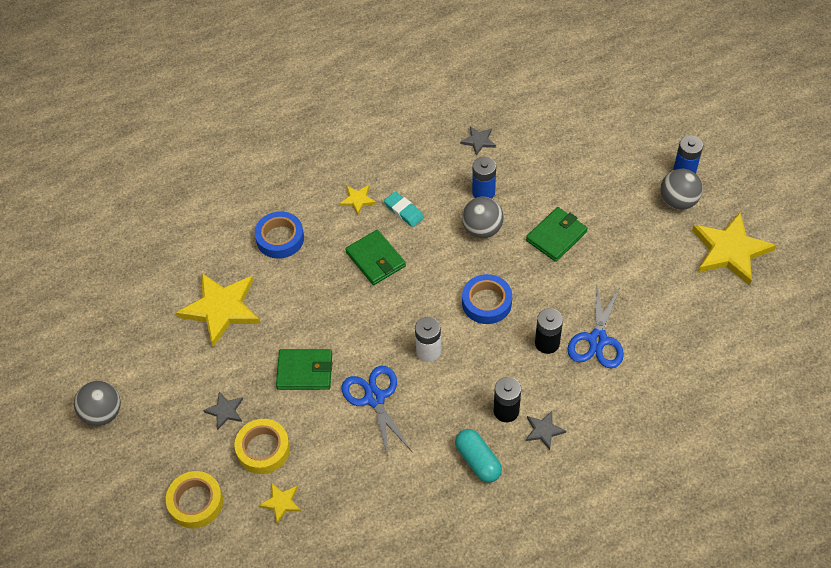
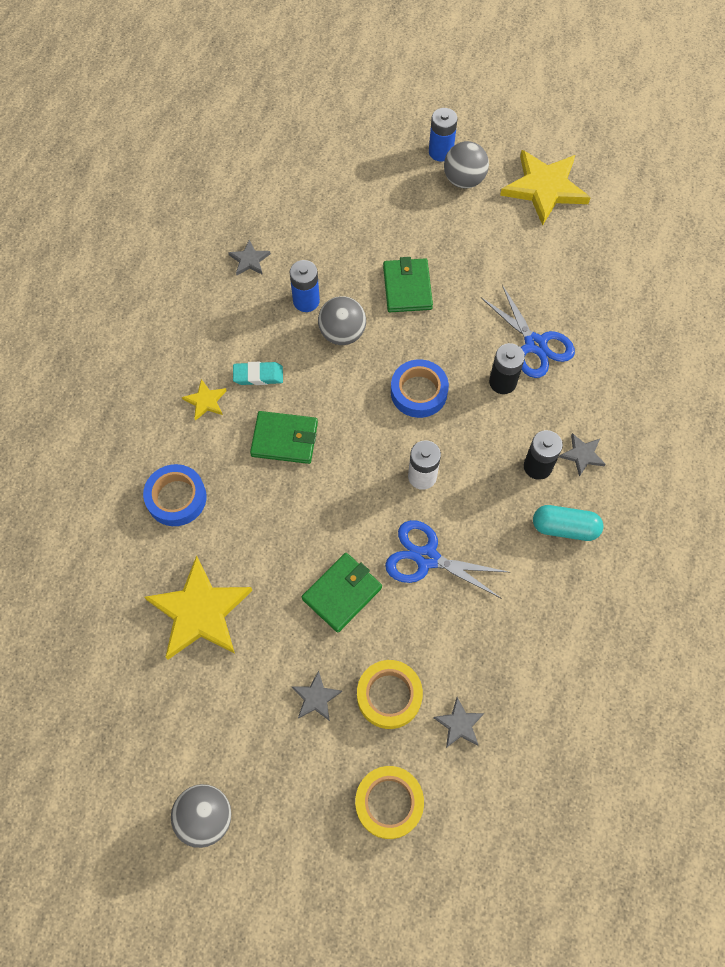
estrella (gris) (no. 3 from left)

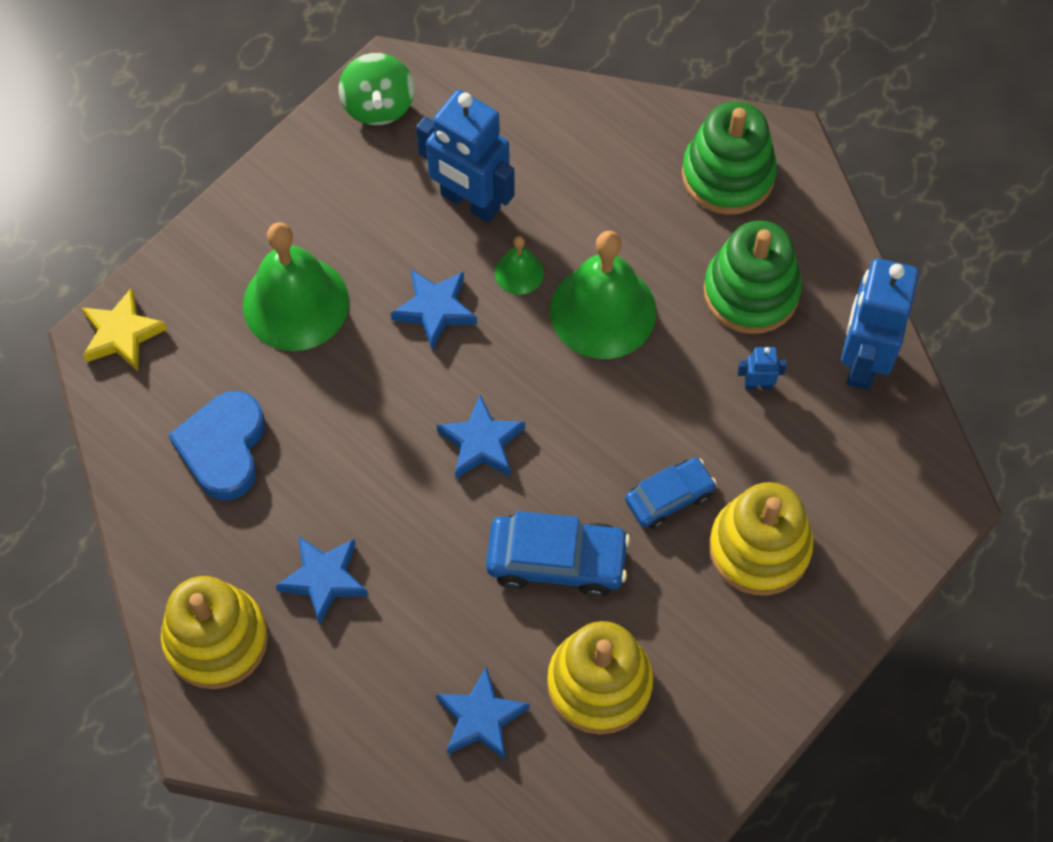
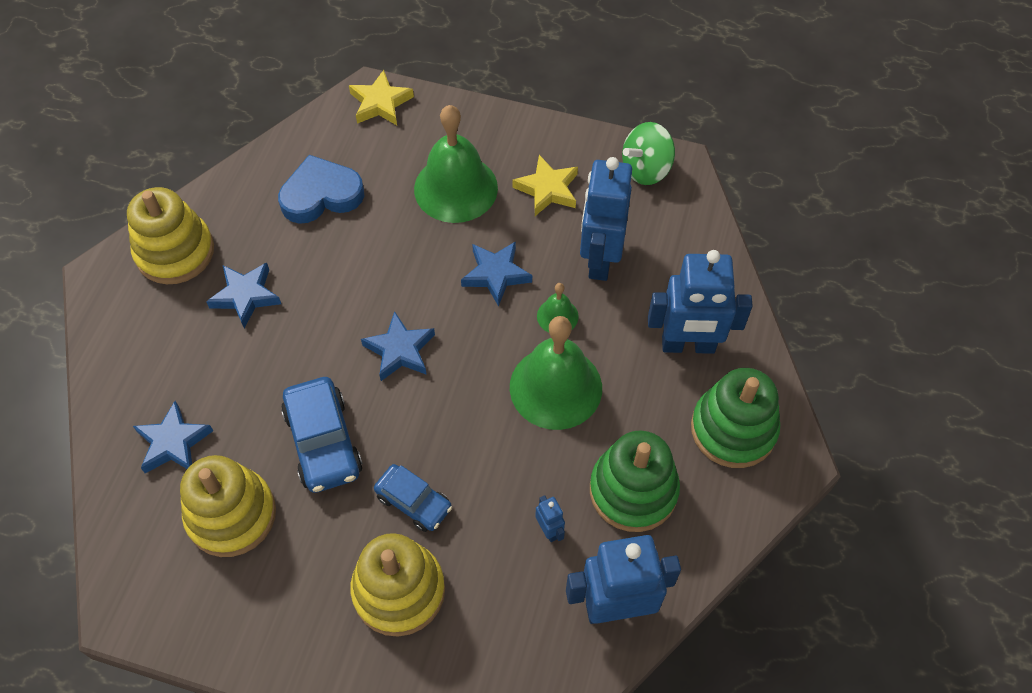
estrella (amarillo) (no. 2 from left)
robot (azul) (no. 4 from left)

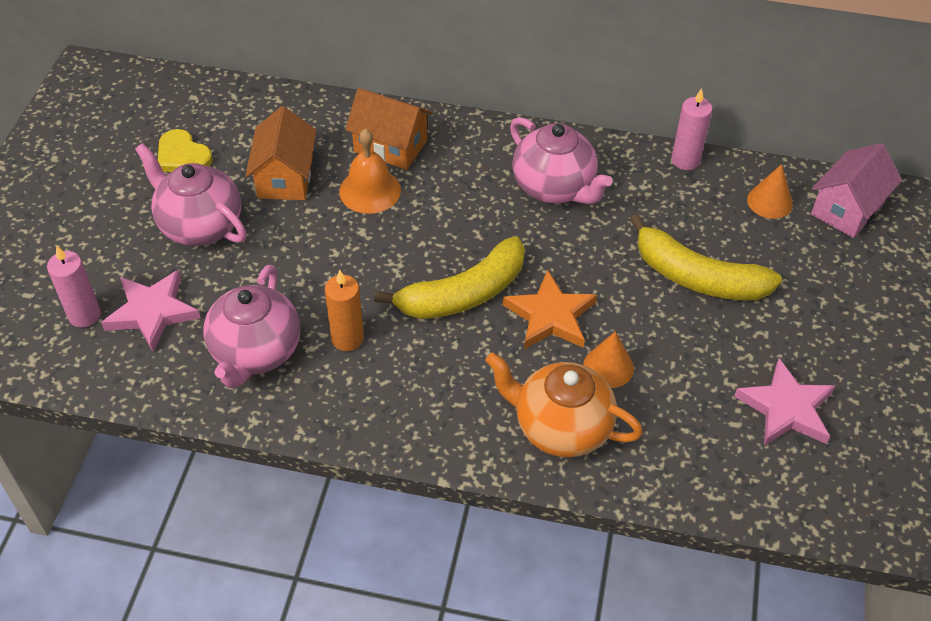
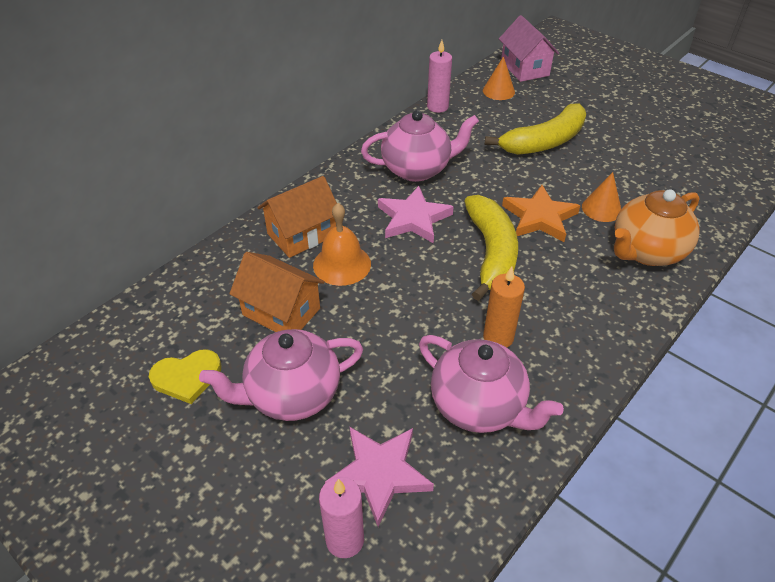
estrella (rosa) (no. 2 from left)

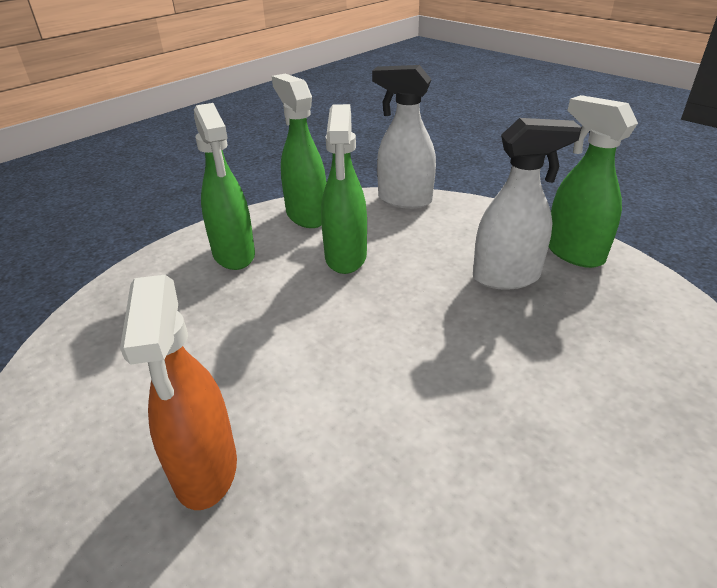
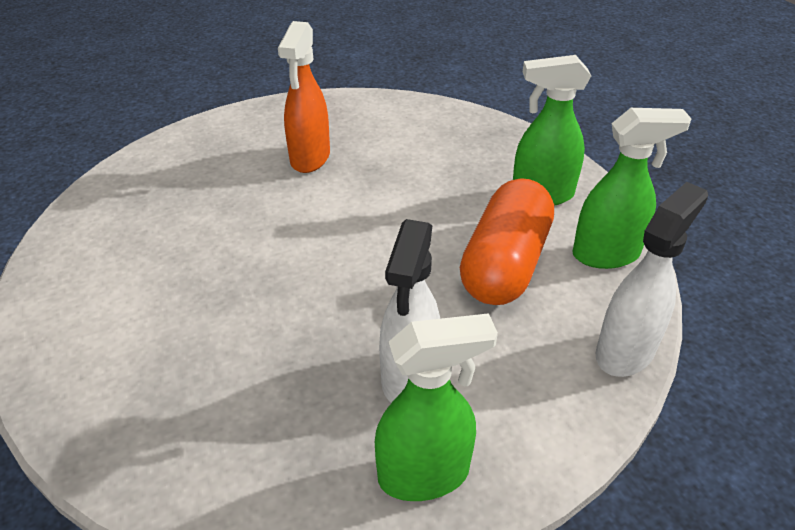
cápsula (naranja)
pulverizador (naranja)

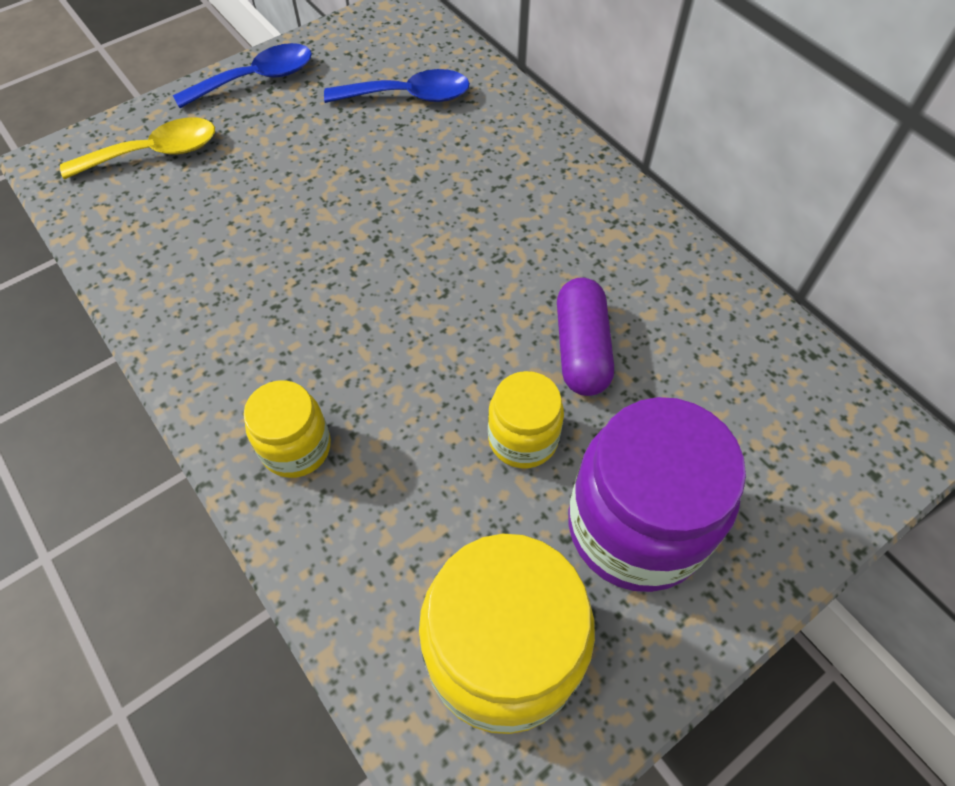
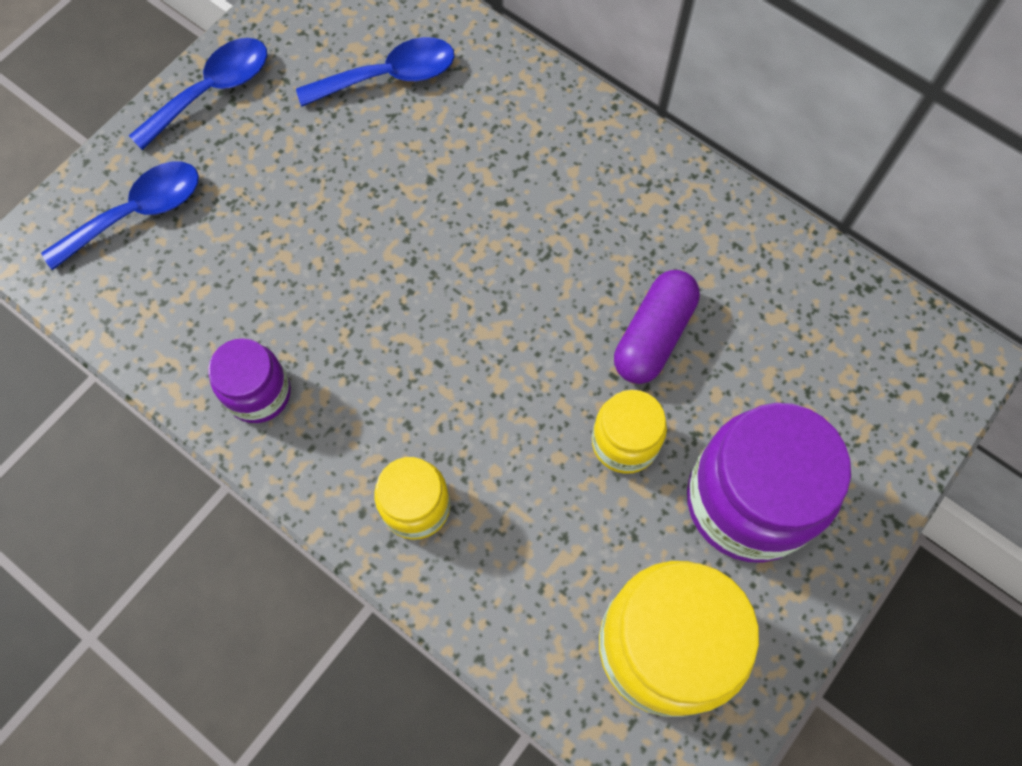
tarro (morado) (no. 1 from left)
cuchara (azul) (no. 1 from left)
cápsula (morado)

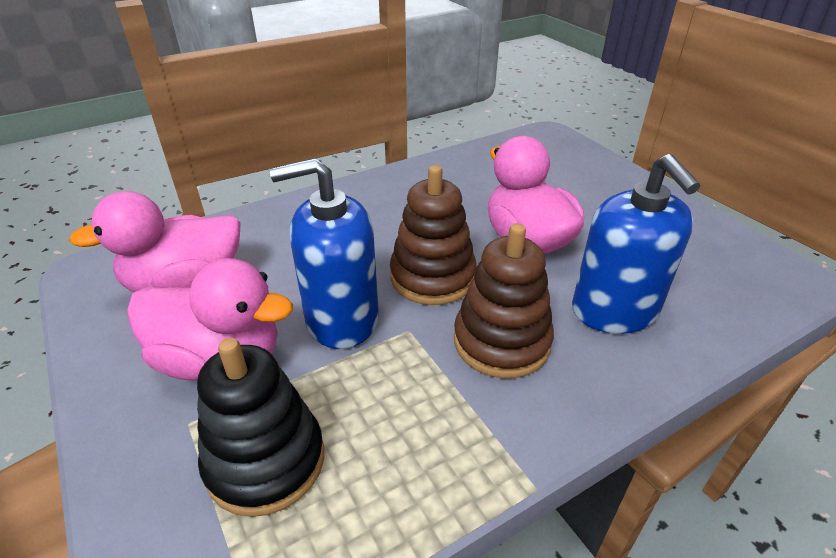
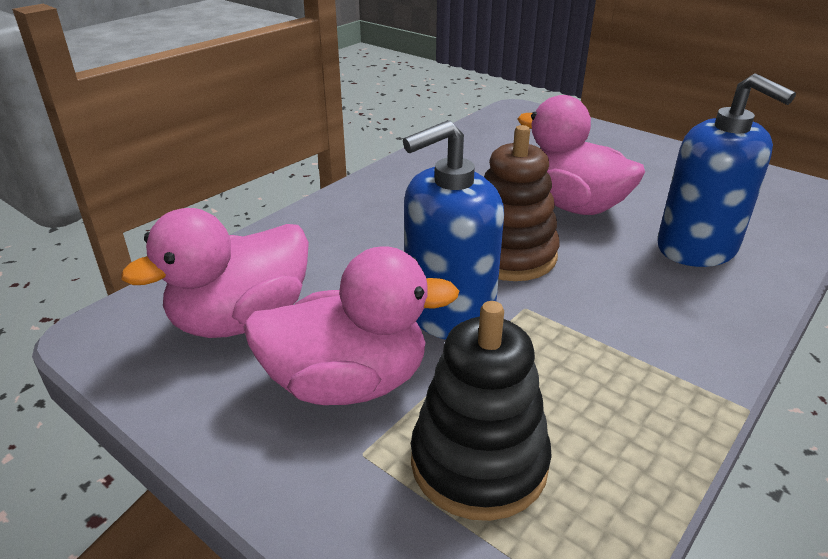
juguete apilable (marrón) (no. 2 from left in the first image)

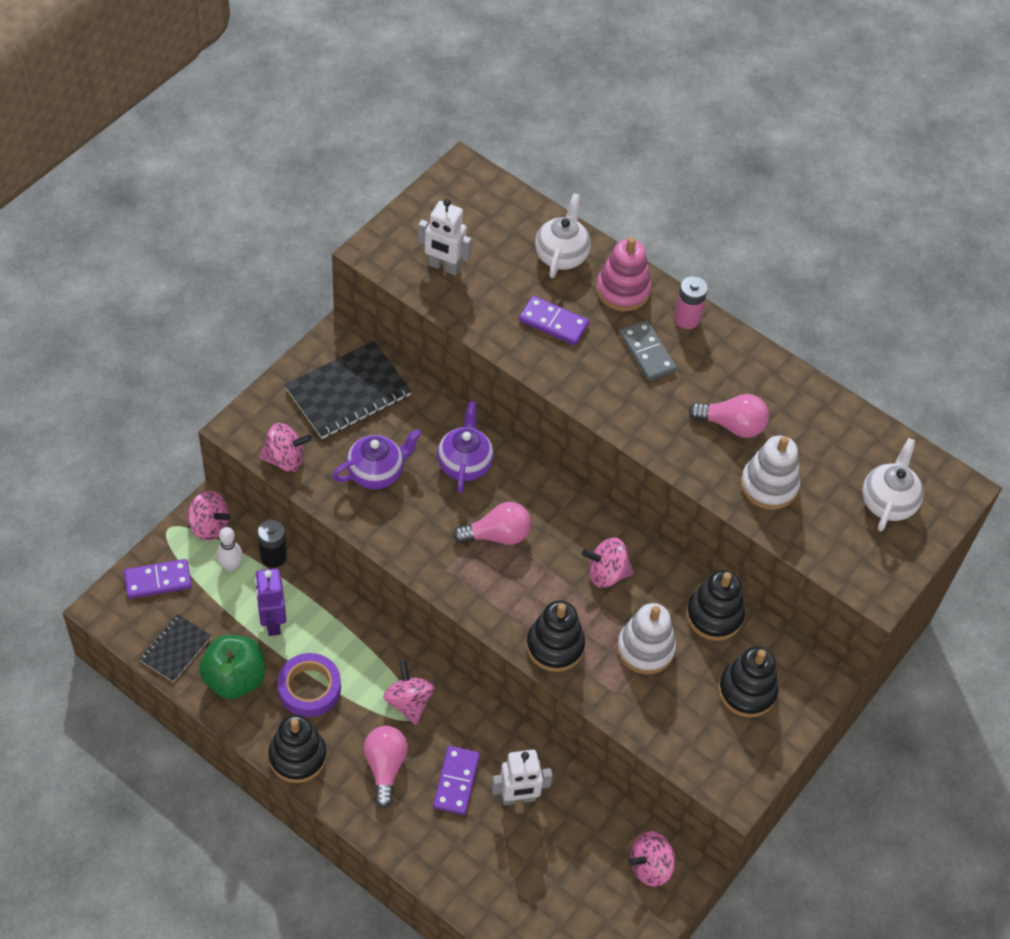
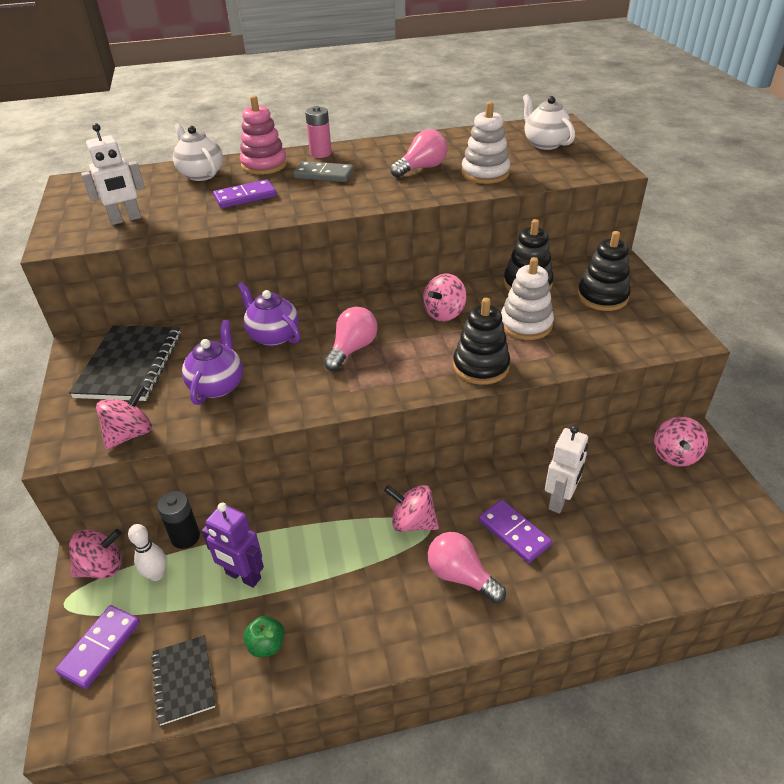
juguete apilable (negro) (no. 1 from left in the first image)
cinta adhesiva (morado)
manzana (verde)

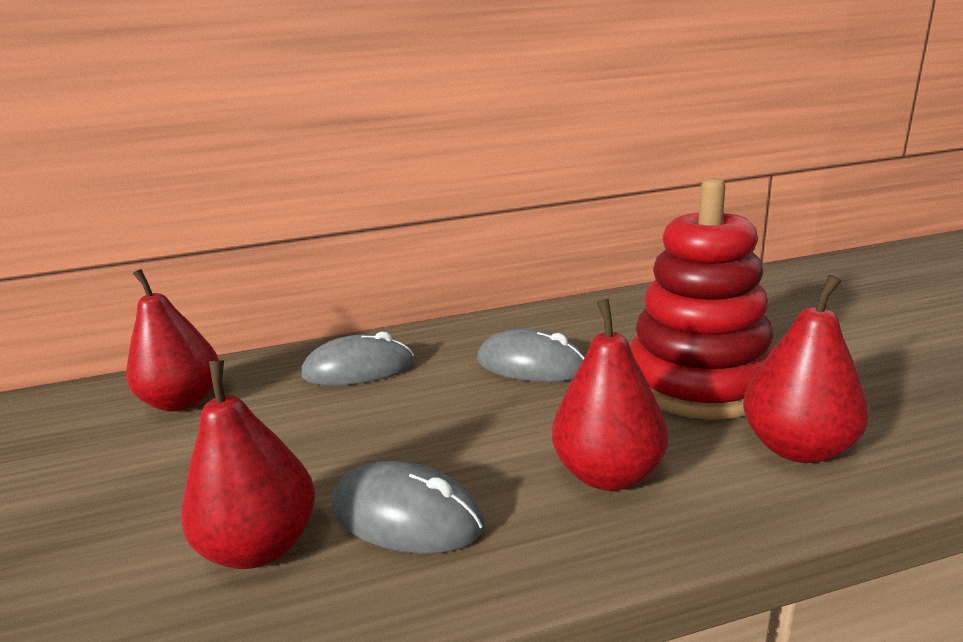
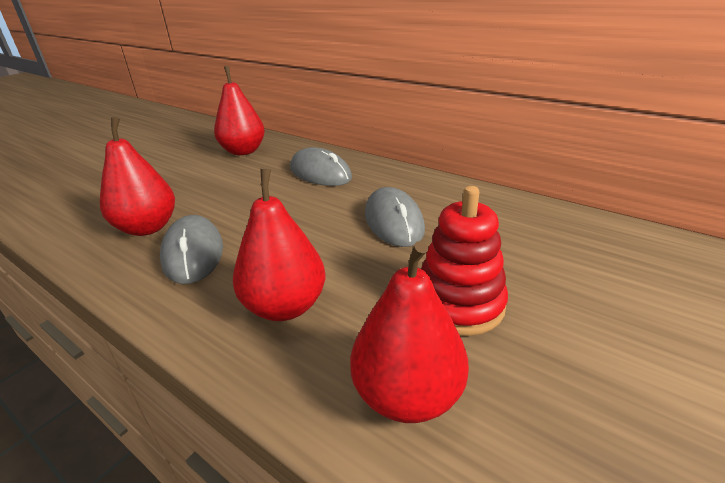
juguete apilable (rojo)

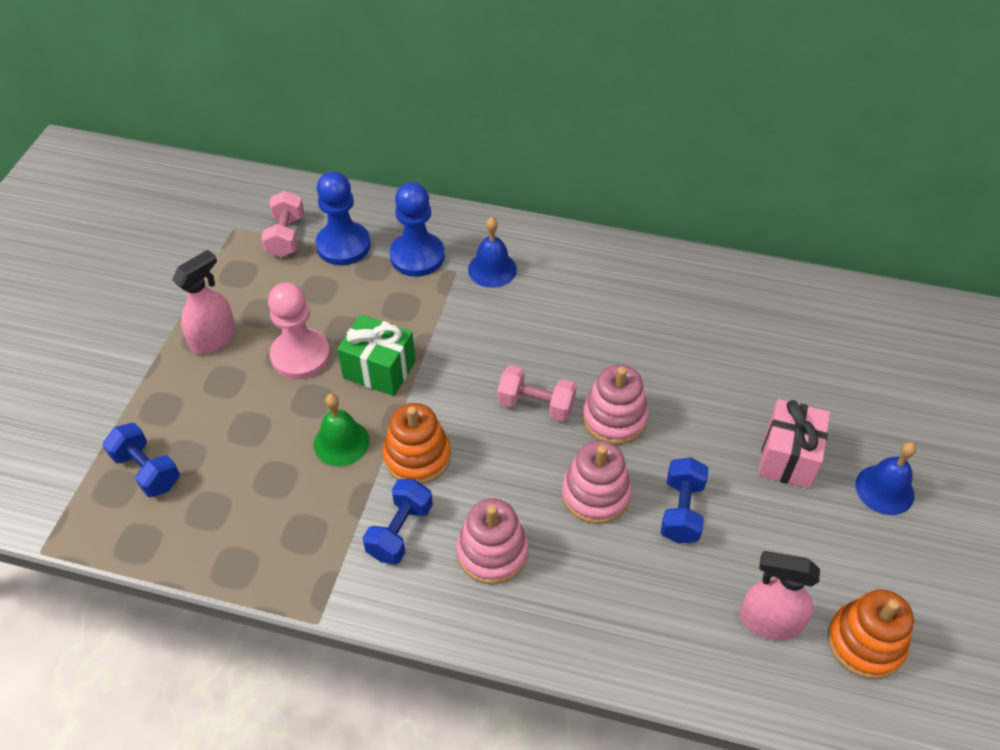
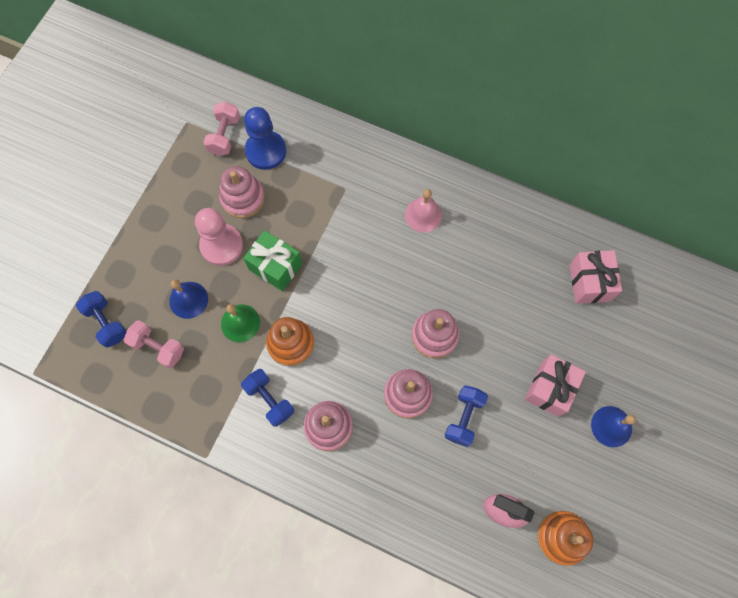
pulverizador (rosa) (no. 1 from left in the first image)
peón (azul) (no. 2 from left in the first image)
juguete apilable (rosa) (no. 1 from left)
campana (rosa)
regalo (rosa) (no. 2 from left)
campana (azul) (no. 1 from left)
mancuerna (rosa) (no. 1 from left)
mancuerna (azul) (no. 2 from left)

